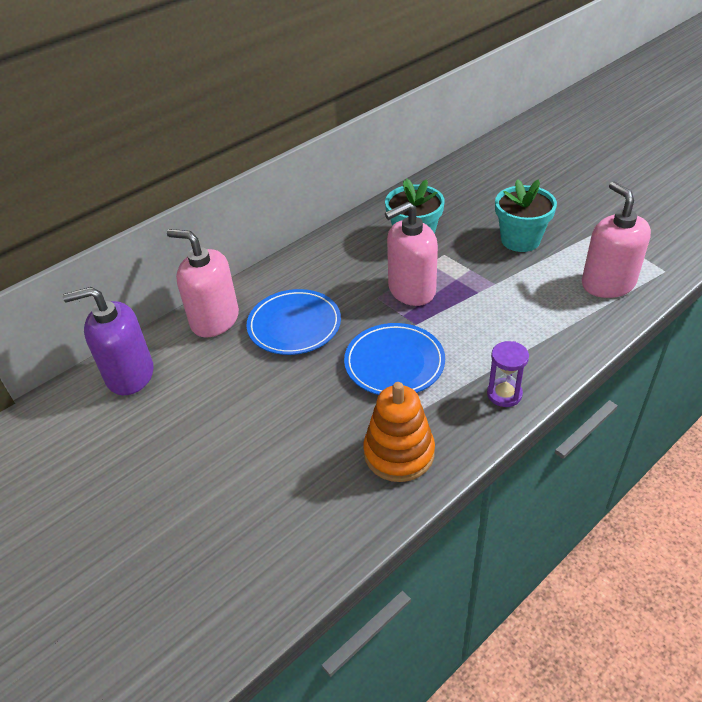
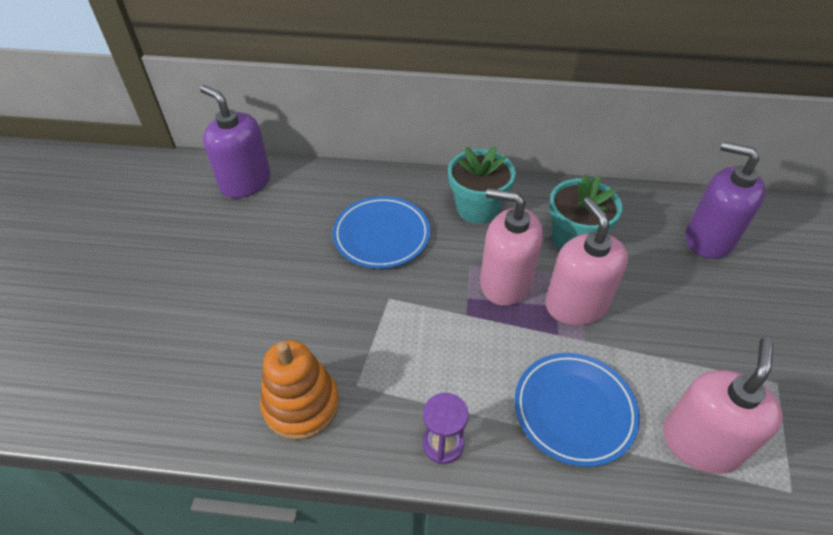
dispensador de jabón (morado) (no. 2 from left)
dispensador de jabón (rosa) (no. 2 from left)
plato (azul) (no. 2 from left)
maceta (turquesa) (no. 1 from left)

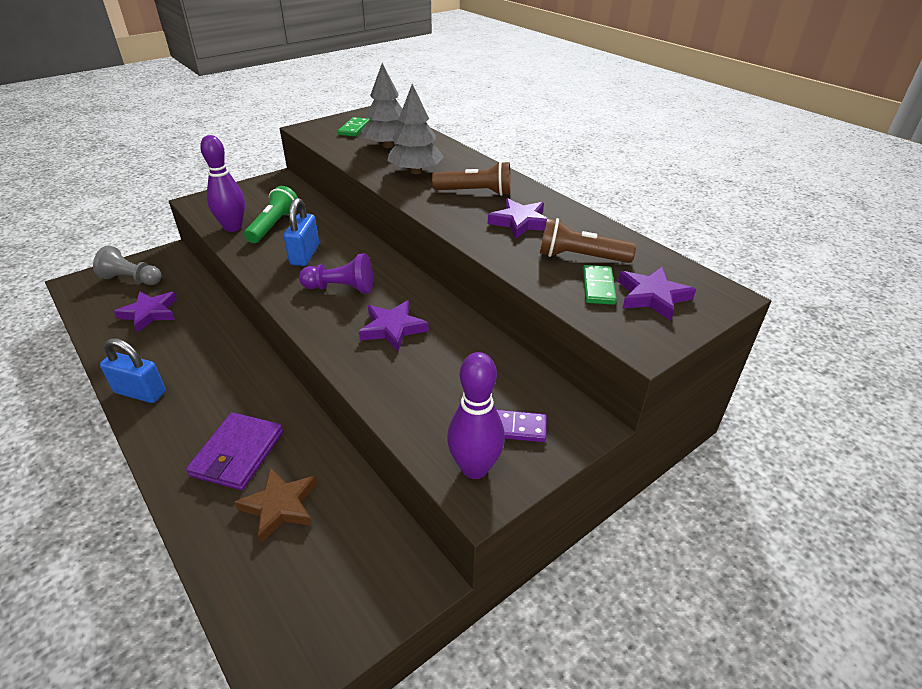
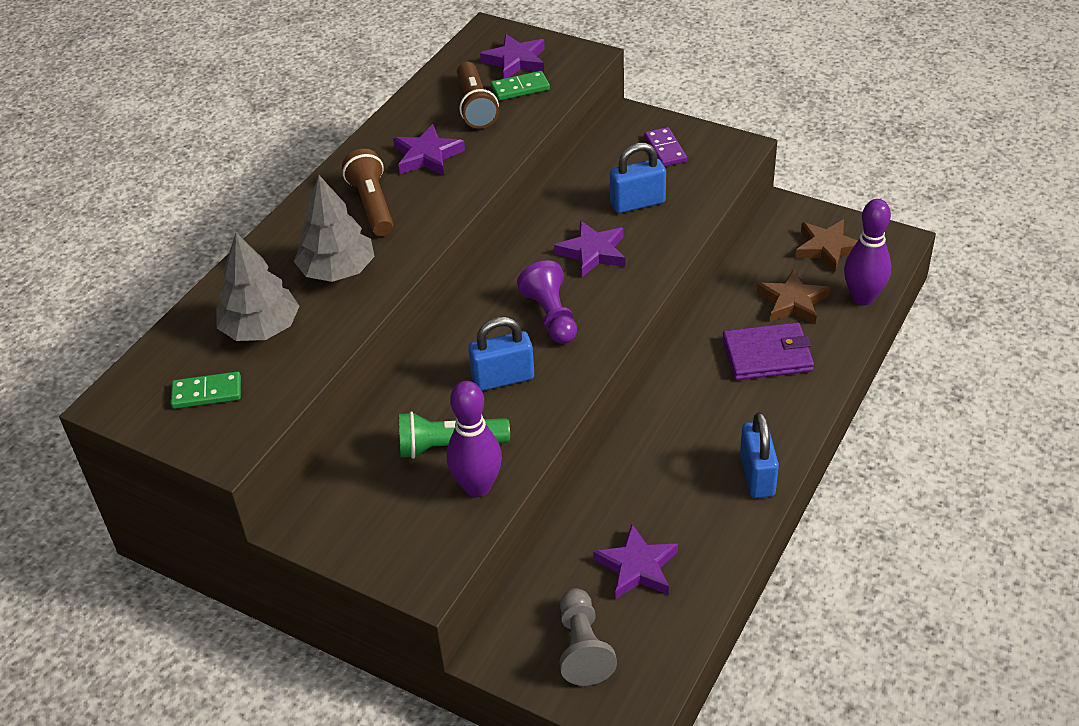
candado (azul) (no. 2 from left)
estrella (marrón) (no. 2 from left)
bolo (morado) (no. 2 from left)

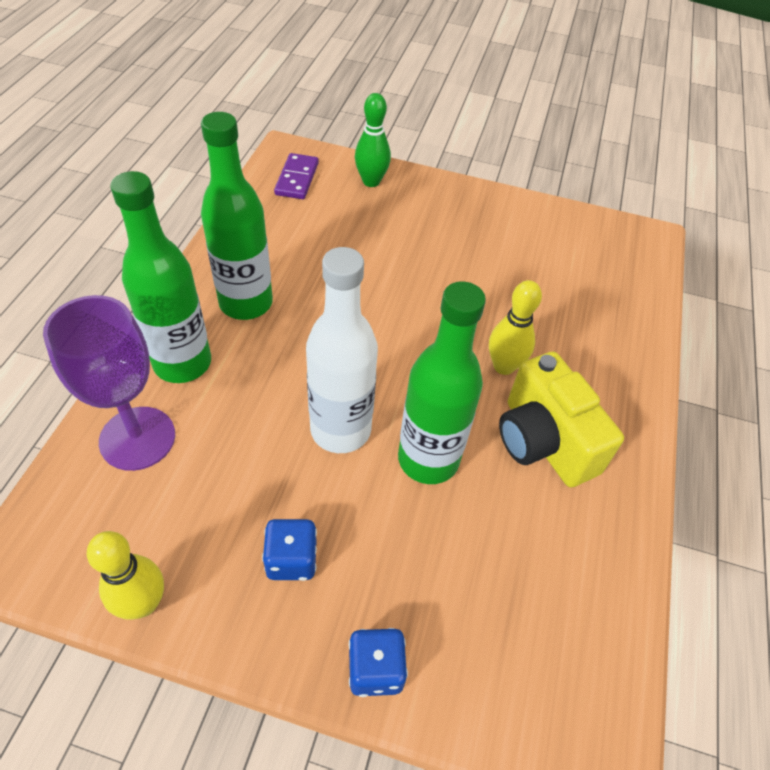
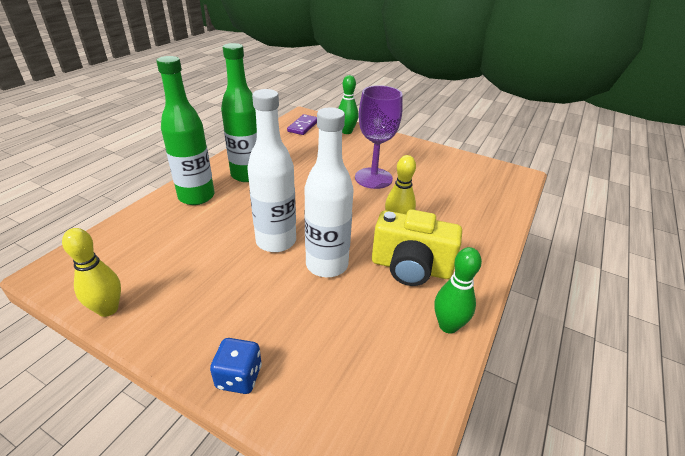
dado (azul) (no. 1 from left in the first image)
bolo (verde) (no. 2 from left)
copa (morado)
botella (blanco) (no. 2 from left)
cámara (amarillo)

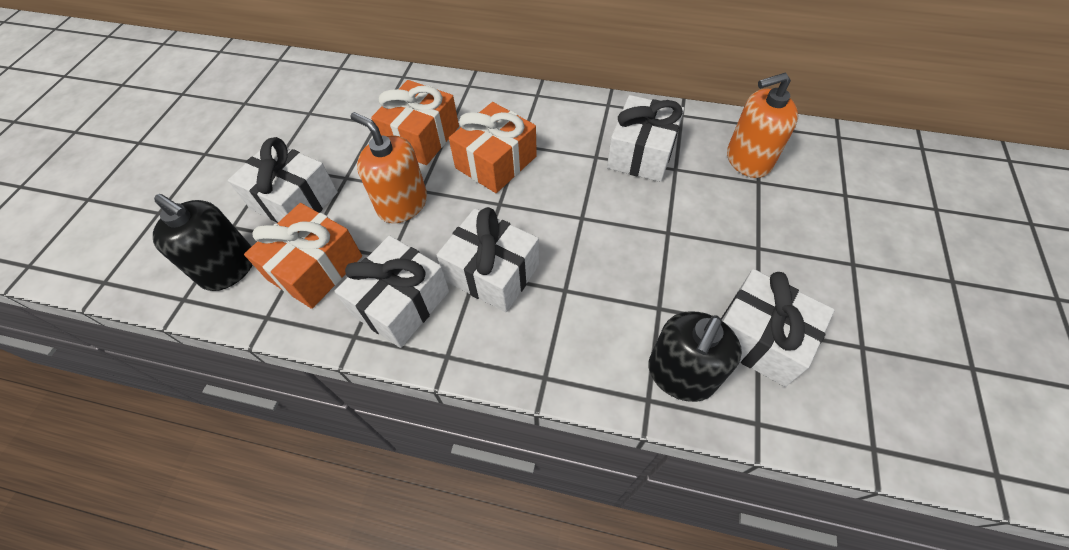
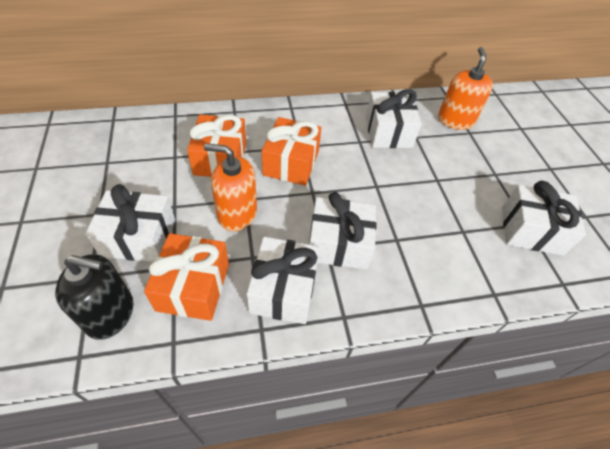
dispensador de jabón (negro) (no. 2 from left in the first image)
dispensador de jabón (naranja) (no. 2 from left)

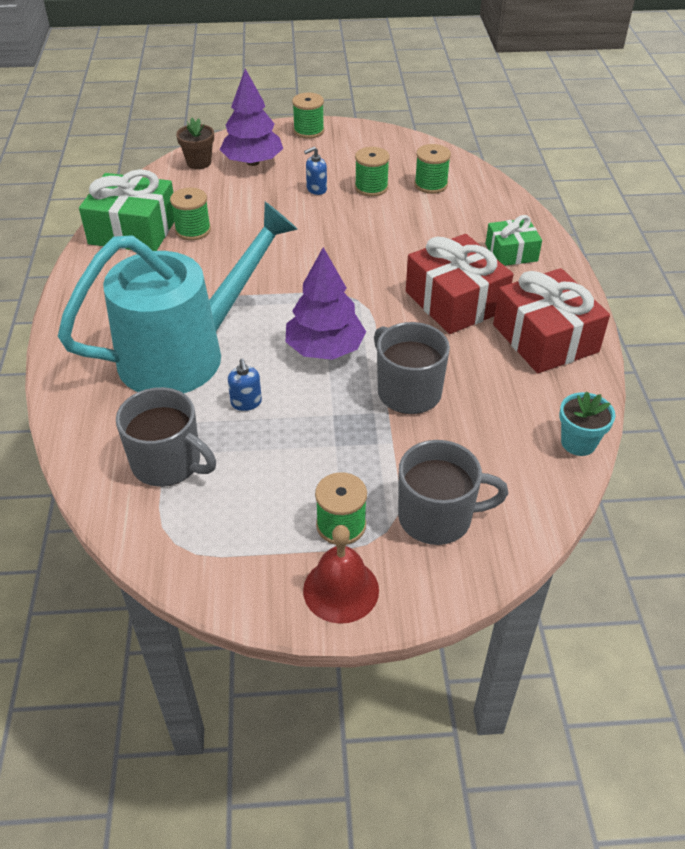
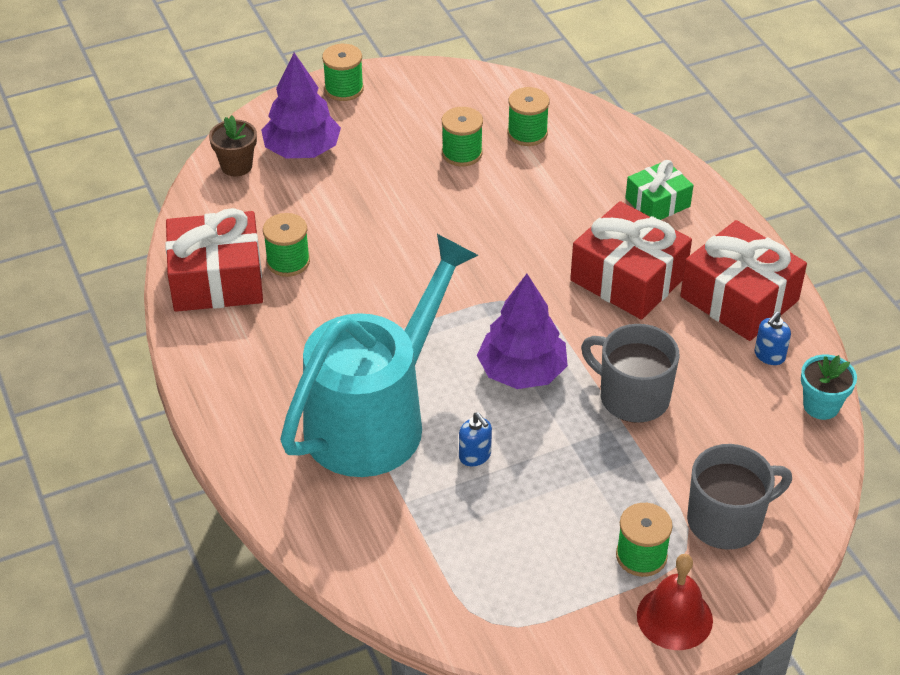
taza (gris) (no. 1 from left in the first image)
dispensador de jabón (azul) (no. 2 from left)
regalo (rojo) (no. 1 from left)

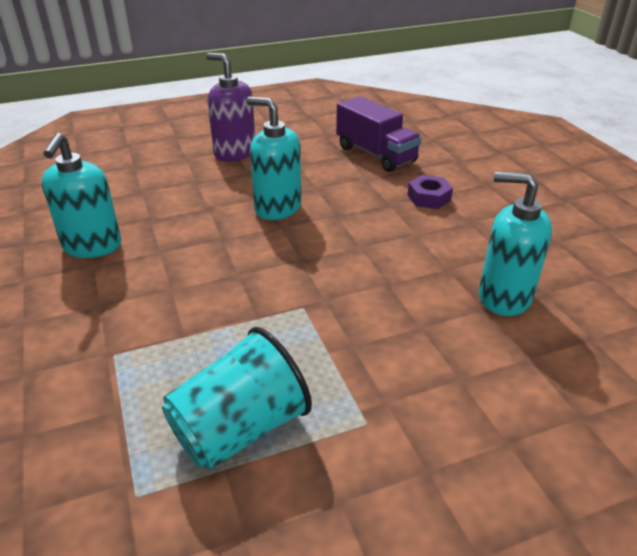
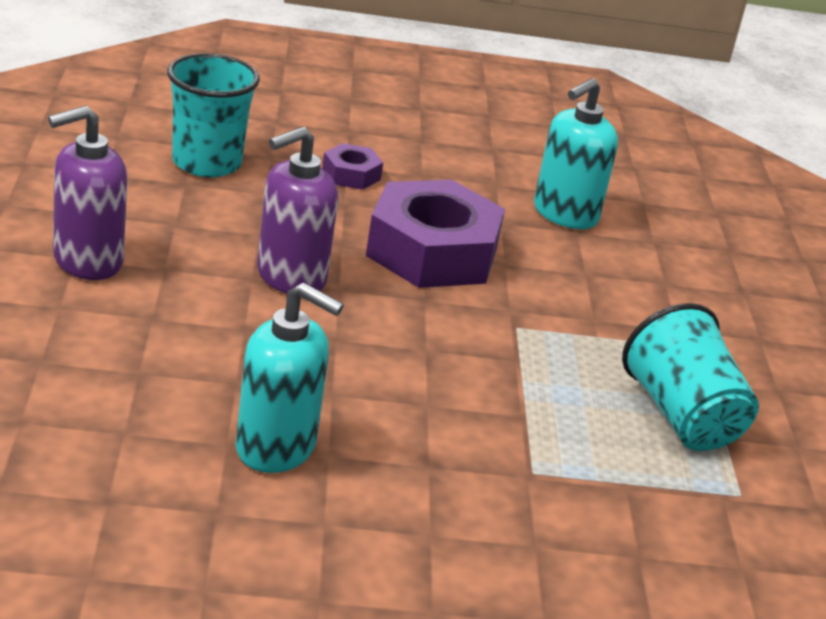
tuerca (morado) (no. 2 from left)
vaso (turquesa) (no. 1 from left)
dispensador de jabón (morado) (no. 2 from left)

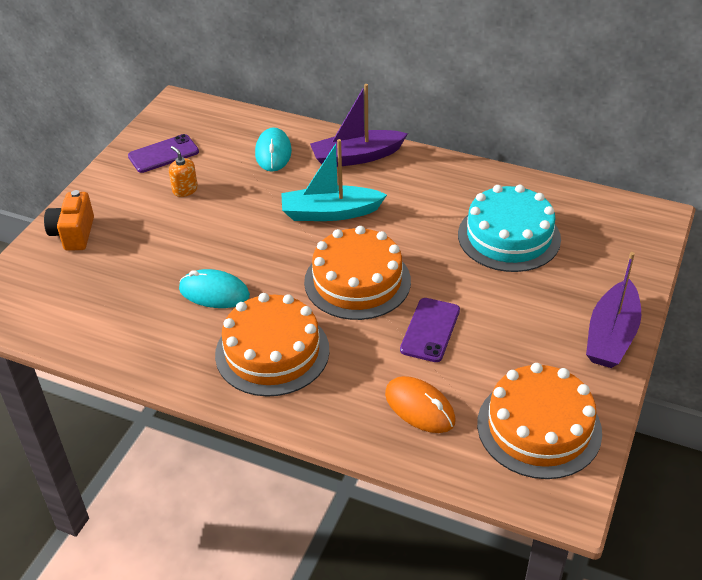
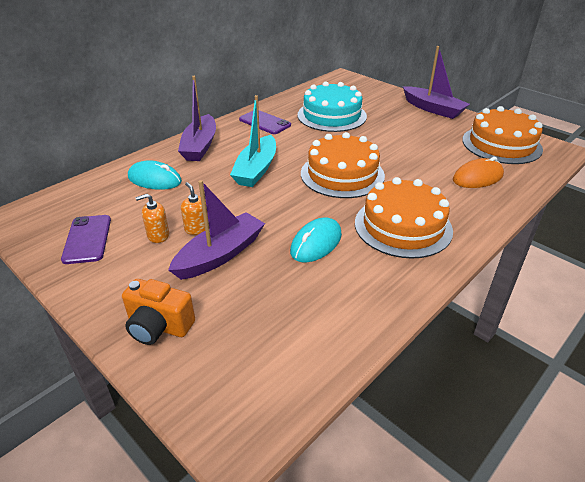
barco (morado) (no. 2 from left)
dispensador de jabón (naranja) (no. 2 from left)
móvil (morado) (no. 2 from left)

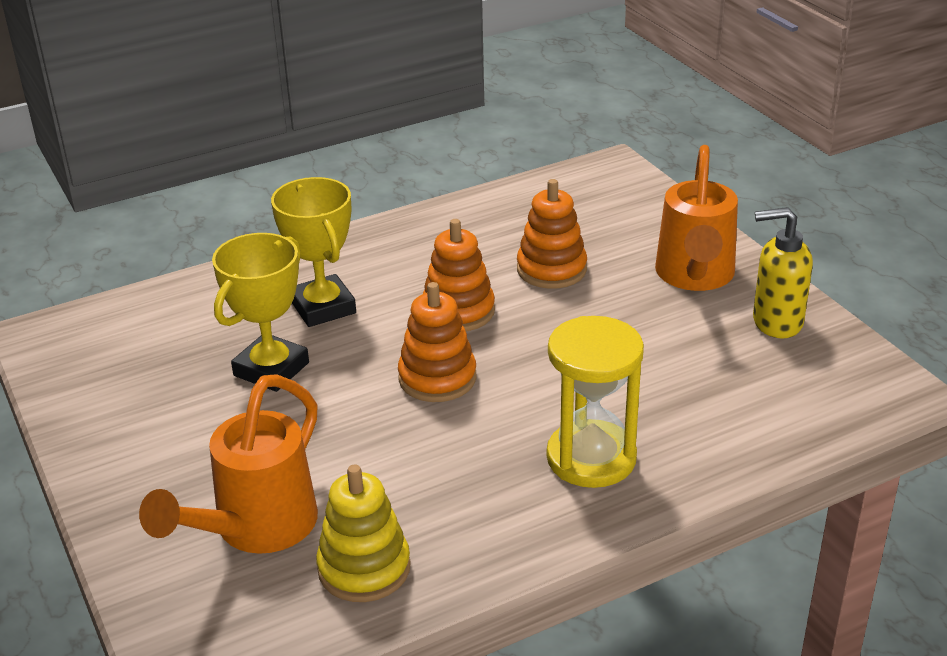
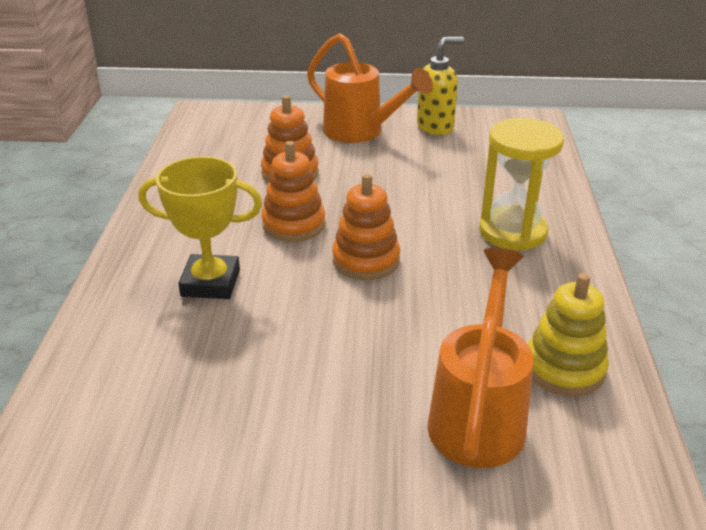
trofeo (amarillo) (no. 1 from left in the first image)
regadera (naranja) (no. 2 from left)
dispensador de jabón (amarillo)

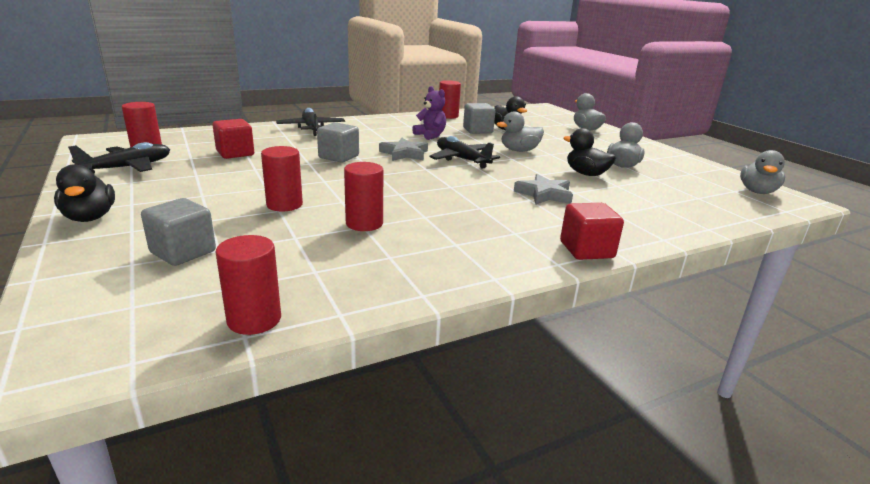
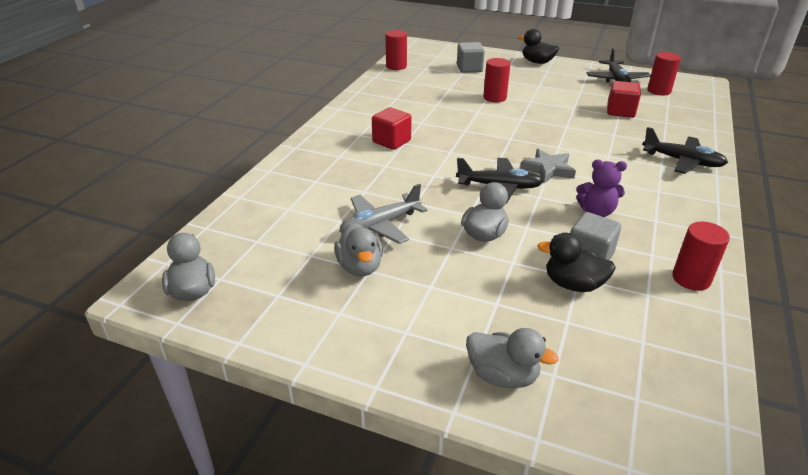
cubo (gris) (no. 2 from left in the first image)
cilindro (rojo) (no. 4 from left in the first image)
estrella (gris) (no. 2 from left in the first image)
cubo (rojo) (no. 1 from left)
avión (gris)

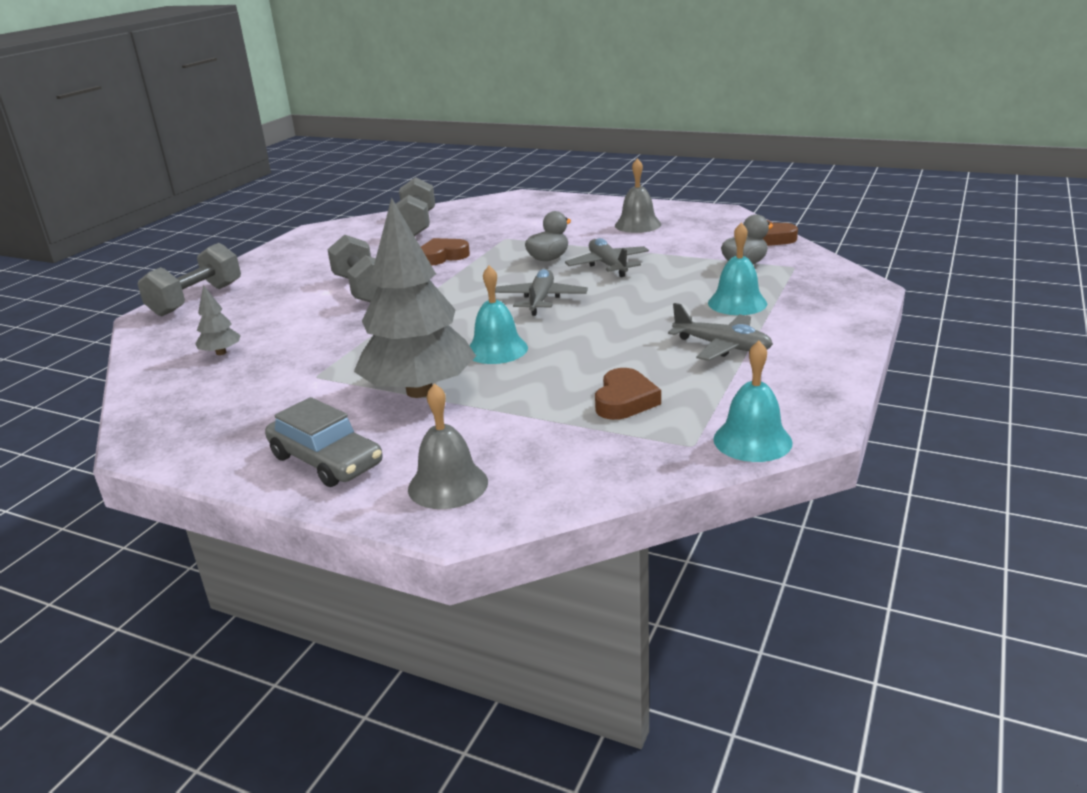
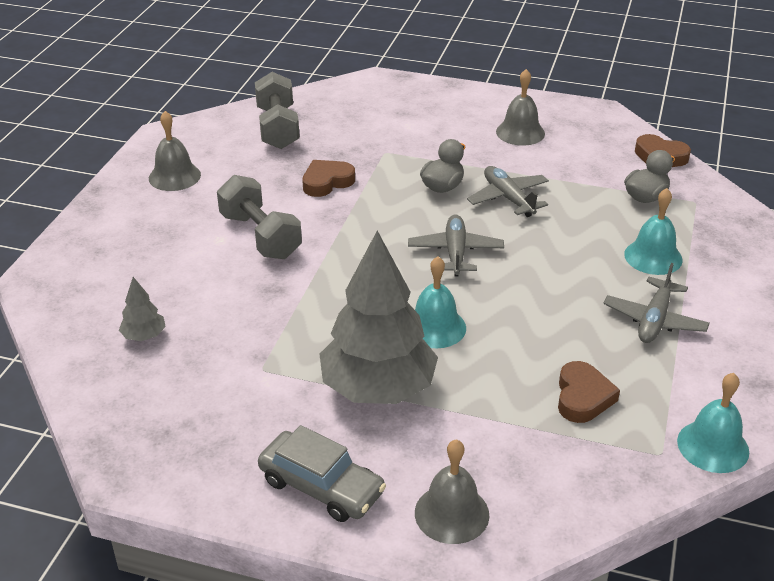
mancuerna (gris) (no. 1 from left in the first image)
campana (gris) (no. 1 from left)
avión (gris) (no. 3 from left)

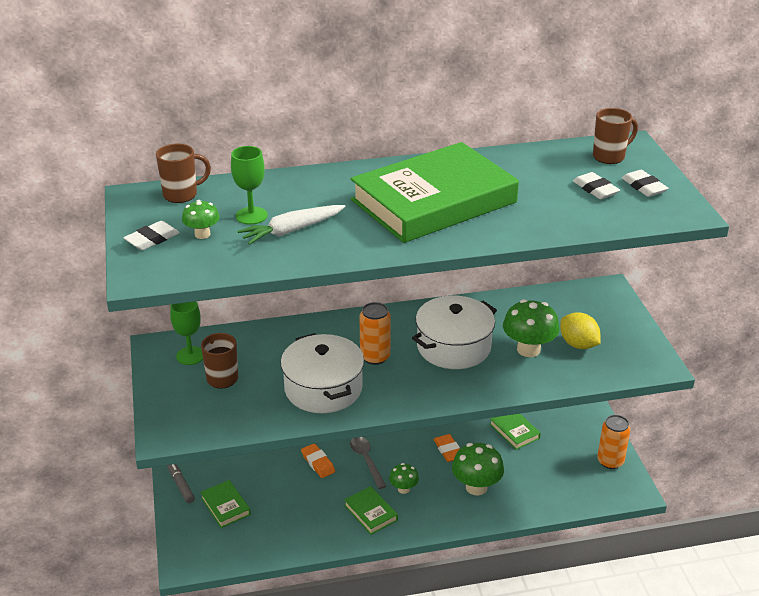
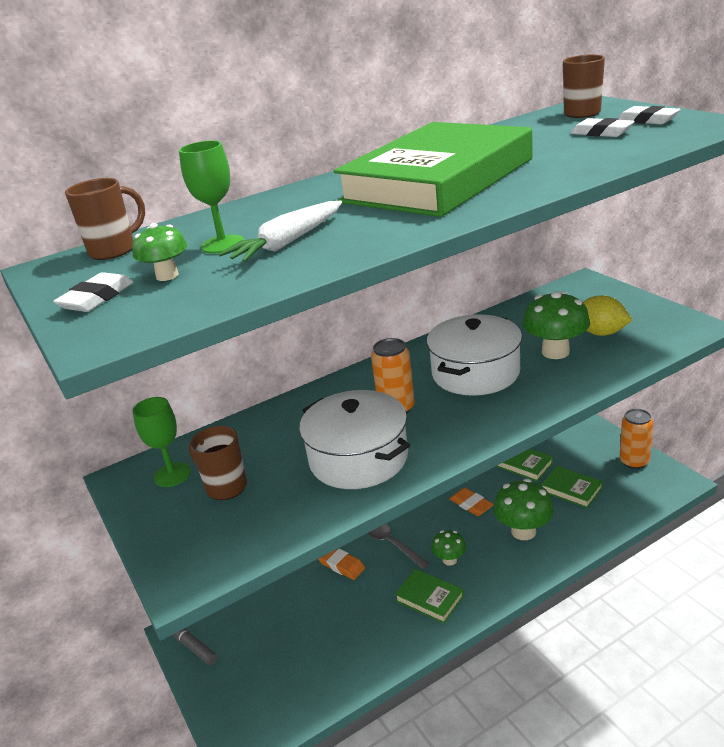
libro (verde) (no. 4 from left)

